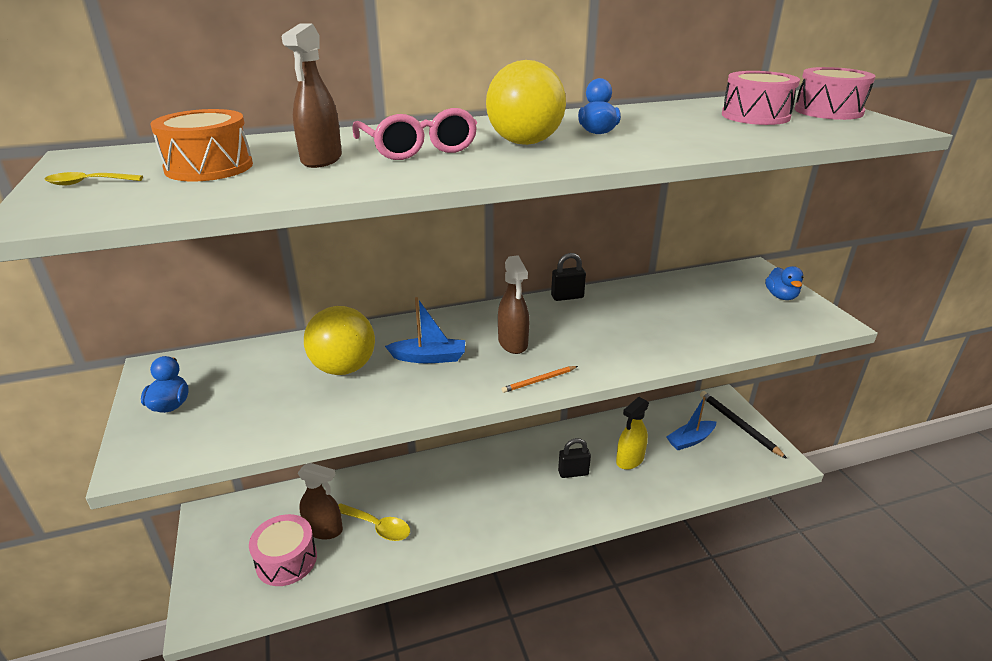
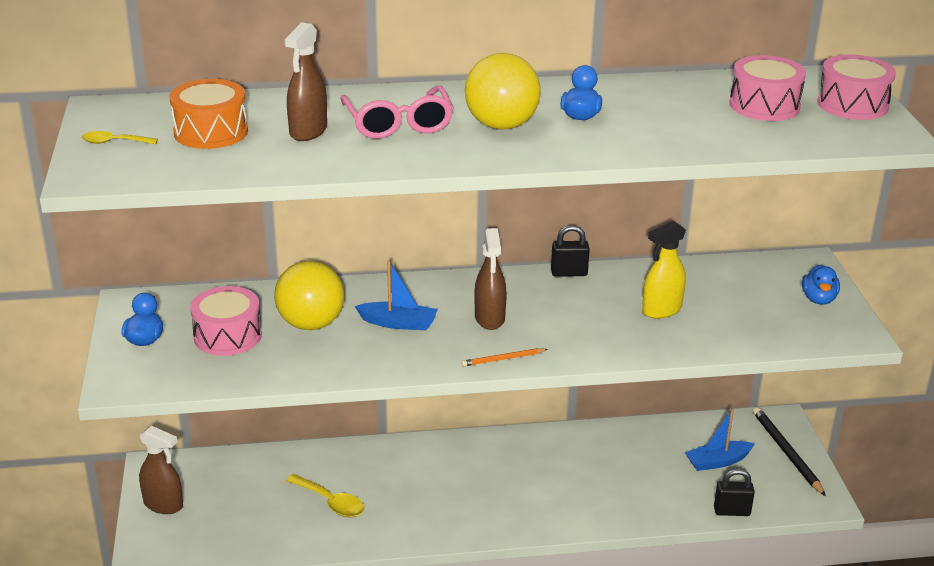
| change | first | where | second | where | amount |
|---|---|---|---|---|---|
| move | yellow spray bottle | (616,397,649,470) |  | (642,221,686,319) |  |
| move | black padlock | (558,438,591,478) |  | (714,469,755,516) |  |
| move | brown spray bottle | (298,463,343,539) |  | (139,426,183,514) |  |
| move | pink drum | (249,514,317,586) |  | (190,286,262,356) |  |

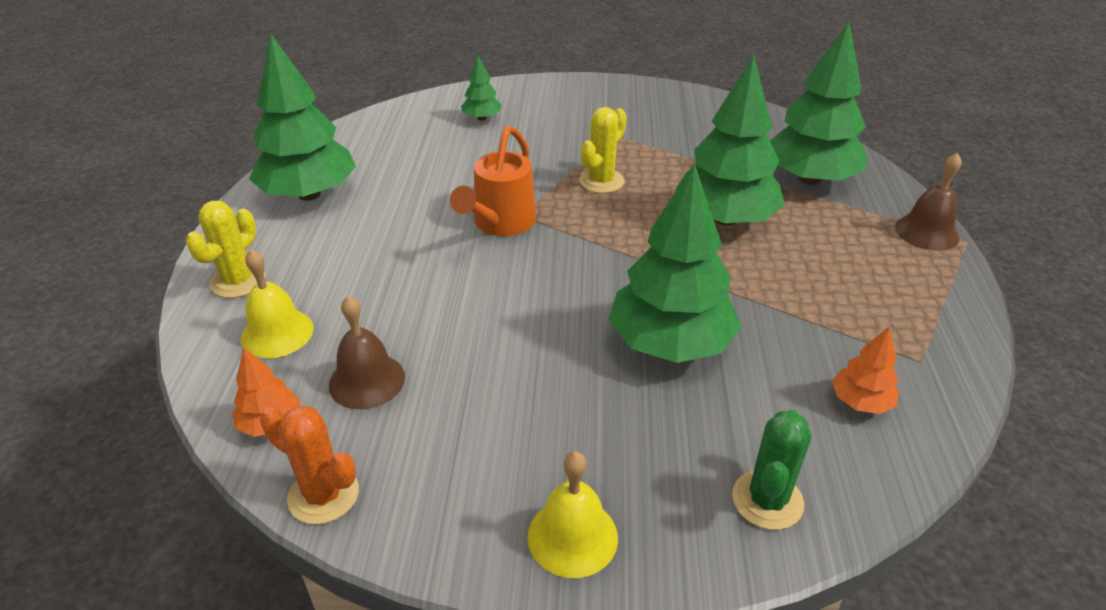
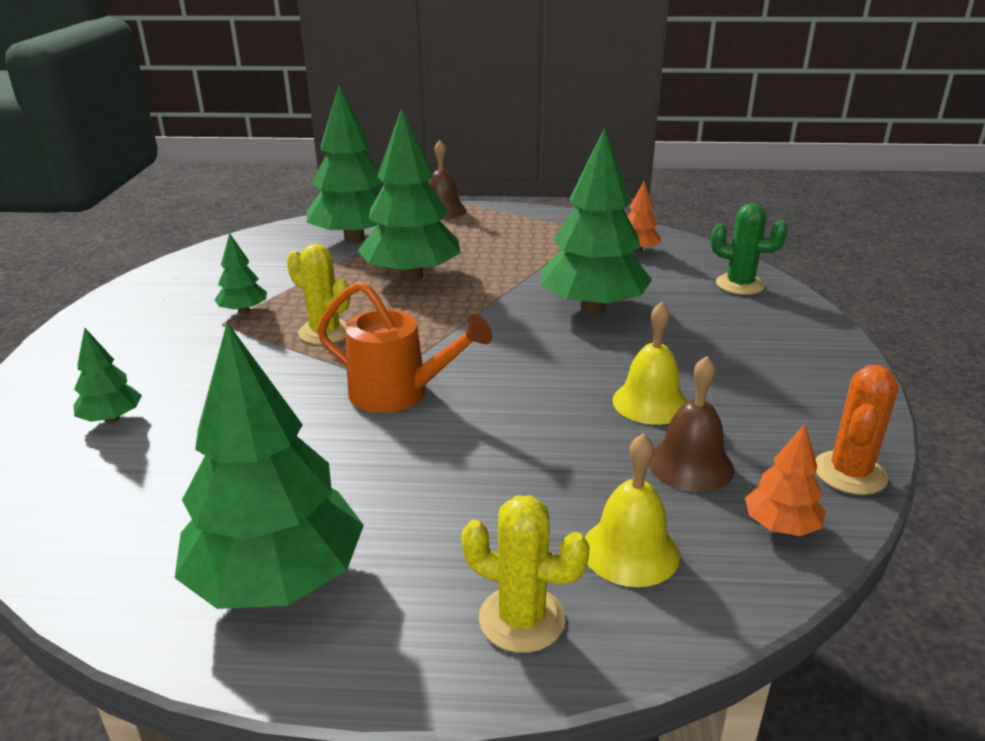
| change | first | where | second | where | amount |
|---|---|---|---|---|---|
| move | yellow bell | (528,451,618,578) |  | (612,302,688,425) |  |
| insert |  |  | green tree | (215,233,267,314) |  |

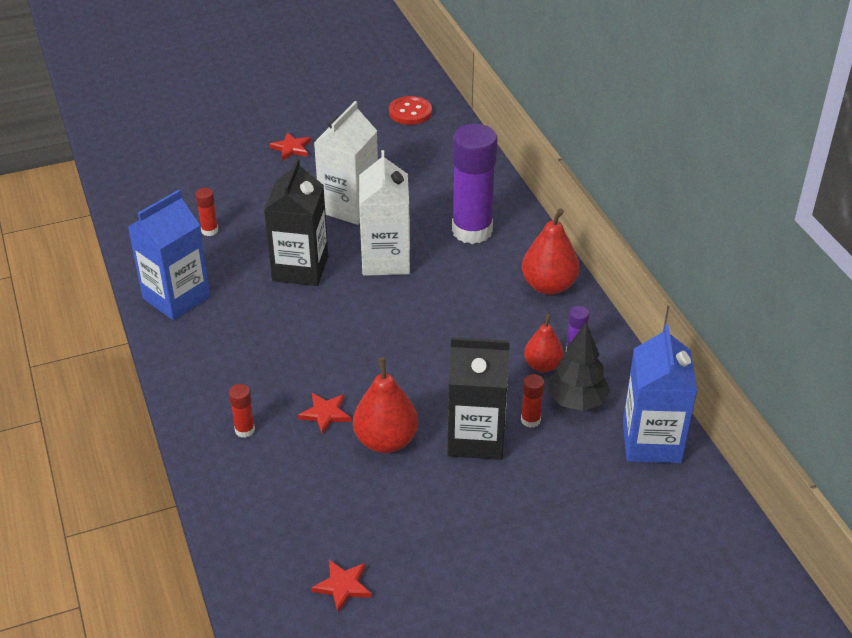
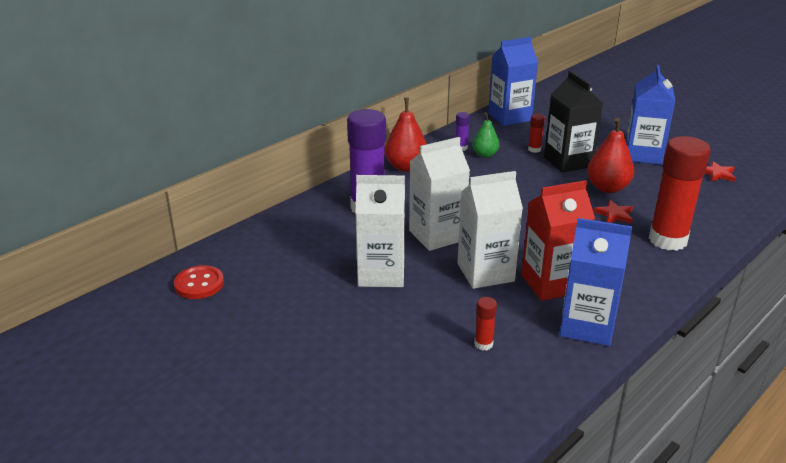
| change | first | where | second | where | amount |
|---|---|---|---|---|---|
| delete | red star | (269,132,311,161) |  |  |  |
| recolor | black carton | (264,159,328,286) | white carton | (458,171,523,289) |  |
| recolor | red pear | (524,314,564,372) | green pear | (472,112,500,158) |  |
| delete | black tree | (548,322,610,411) |  |  |  |
| resize | red glue stick | (229,384,255,438) |  | (649,136,711,251) | x2.40 |
| insert |  |  | blue carton | (626,65,675,165) |  |
| insert |  |  | red carton | (521,180,595,301) |  |

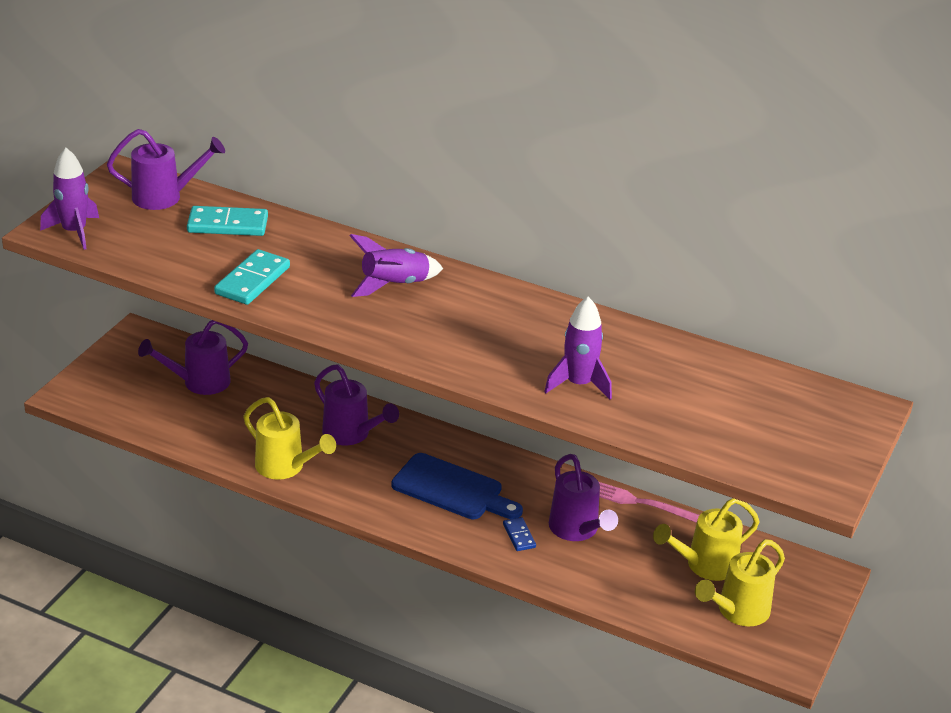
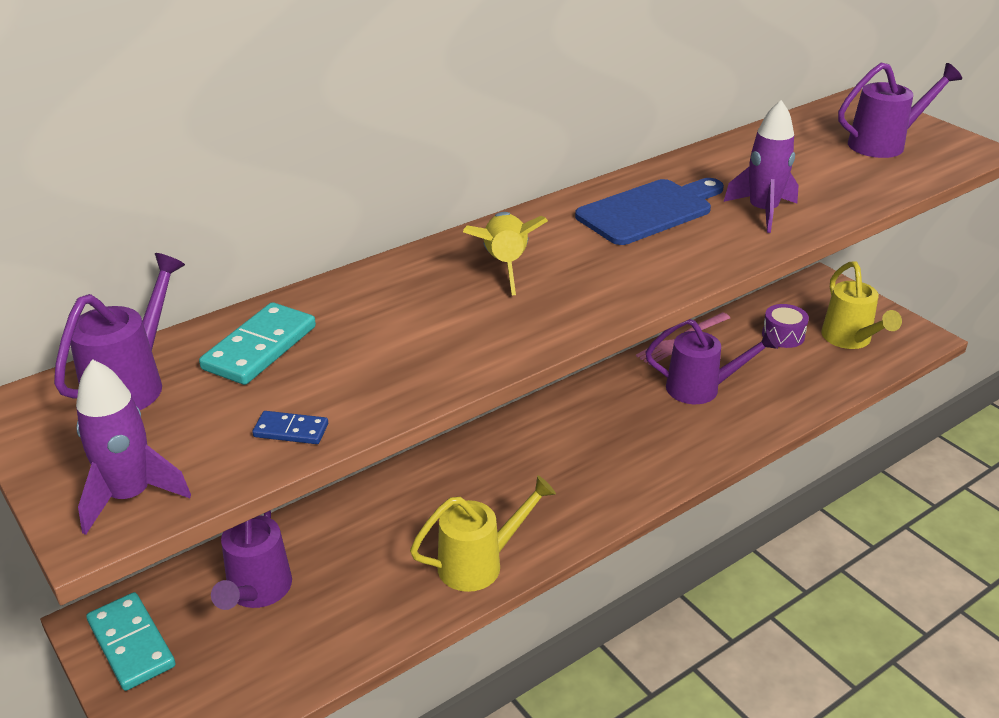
| change | first | where | second | where | amount |
|---|---|---|---|---|---|
| recolor | purple rocket | (350,234,443,297) | yellow rocket | (463,212,548,296) |  |
| move | turquoise domino | (214,249,290,305) |  | (86,592,176,691) |  |
| move | purple watering can | (314,364,399,445) |  | (838,63,962,158) |  |
| move | blue cutting board | (391,453,523,519) |  | (575,178,724,245) |  |
| replace | yellow watering can | (653,498,760,581) | purple drum | (762,304,809,348) |  |
| move | blue domino | (503,517,536,551) |  | (252,411,328,444) |  |

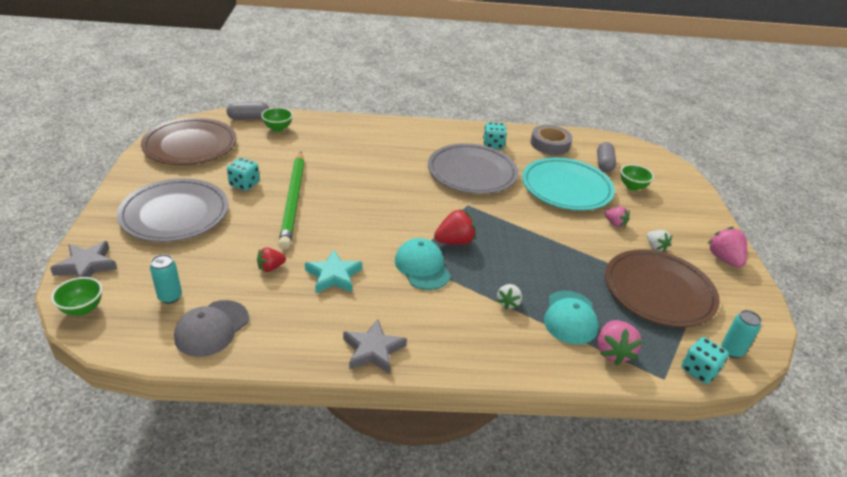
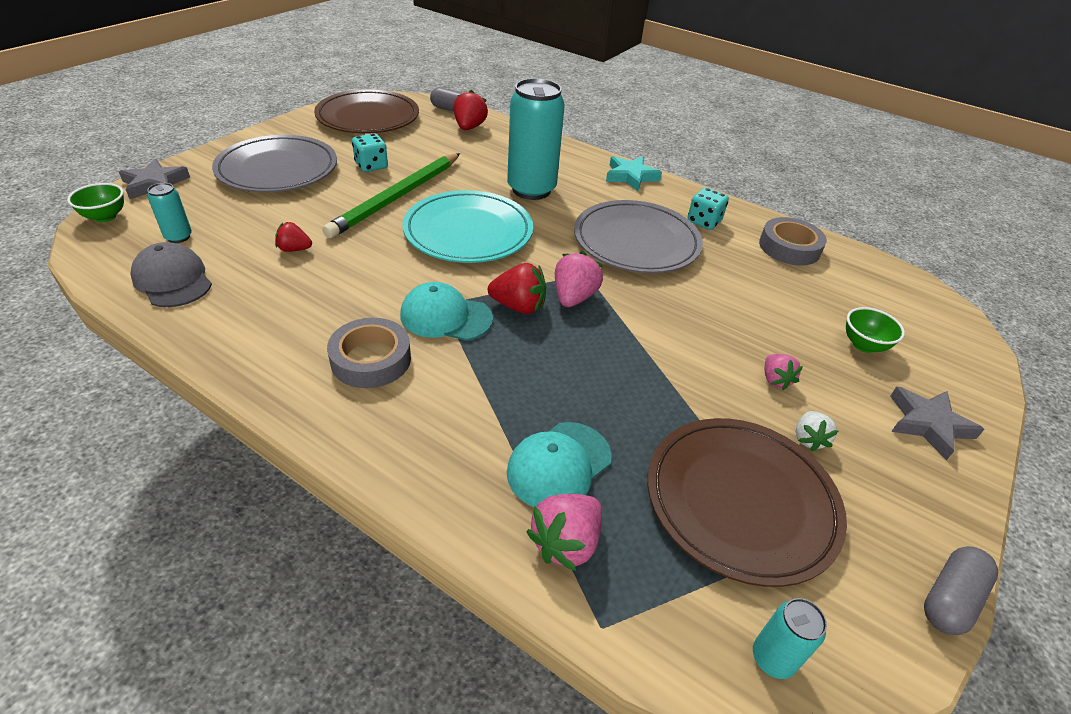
| change | first | where | second | where | amount |
|---|---|---|---|---|---|
| replace | green bowl | (261,107,293,132) | red strawberry | (454,90,488,130) |  |
| move | grey capsule | (597,142,616,173) |  | (924,546,998,635) |  |
| move | turquoise plate | (522,158,615,210) |  | (402,190,533,263) |  |
| move | pink strawberry | (707,227,747,268) |  | (555,251,603,307) |  |
| rotate | turquoise cap | (395,238,451,290) |  | (400,282,493,341) | 90 degrees counterclockwise |
| move | turquoise star | (305,249,362,293) |  | (606,156,662,191) |  |
| delete | white strawberry | (497,284,522,310) |  |  |  |
| rotate | grey cap | (174,300,249,357) |  | (130,242,212,307) | 75 degrees clockwise |
| move | grey star | (343,319,407,374) |  | (890,386,985,460) |  |
| delete | turquoise dice | (681,337,729,384) |  |  |  |
| insert |  |  | turquoise can | (507,78,565,200) |  |
| insert |  |  | grey tape | (327,318,411,388) |  |

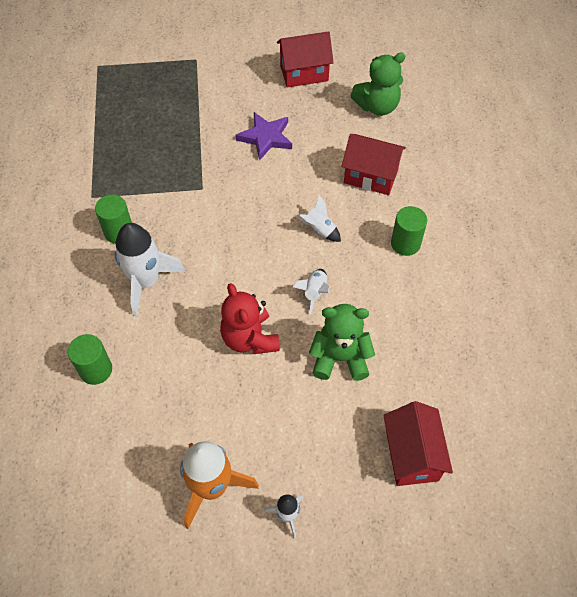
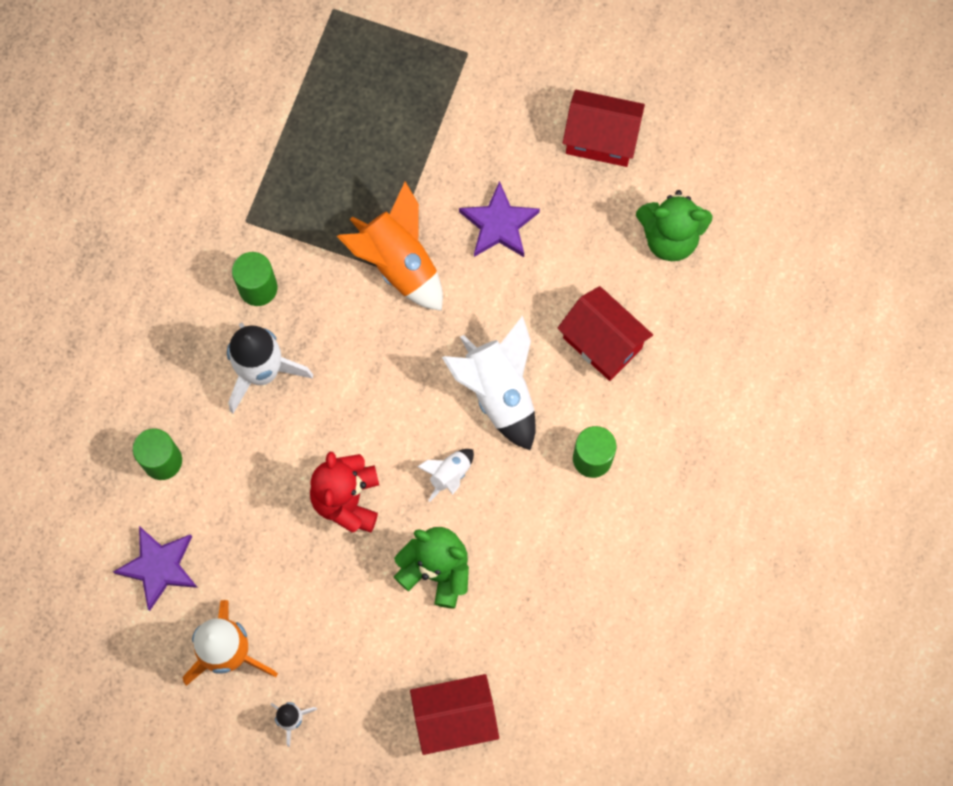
| change | first | where | second | where | amount |
|---|---|---|---|---|---|
| resize | white rocket | (298,195,341,242) |  | (442,316,536,450) | x2.00 |
| rotate | red house | (384,401,453,486) |  | (410,674,499,755) | 60 degrees clockwise |
| insert |  |  | orange rocket | (337,181,443,311) |  |
| insert |  |  | purple star | (113,526,198,611) |  |

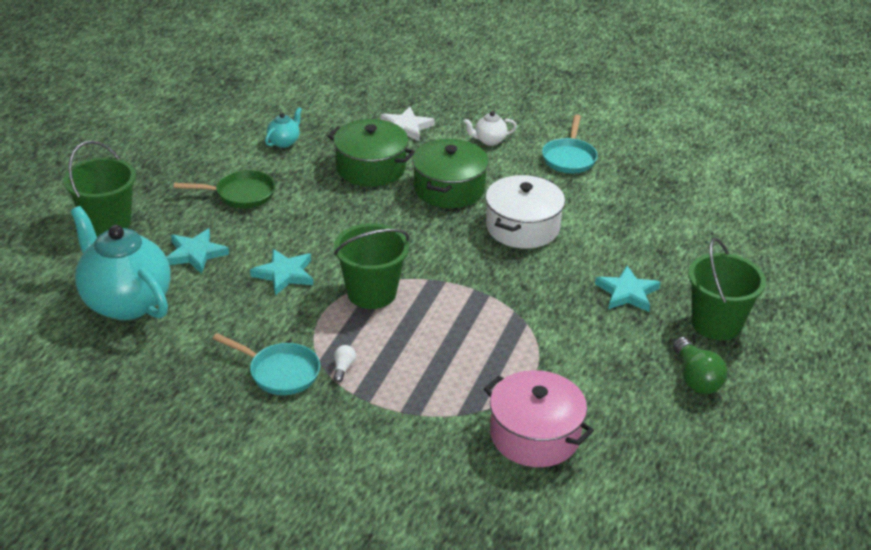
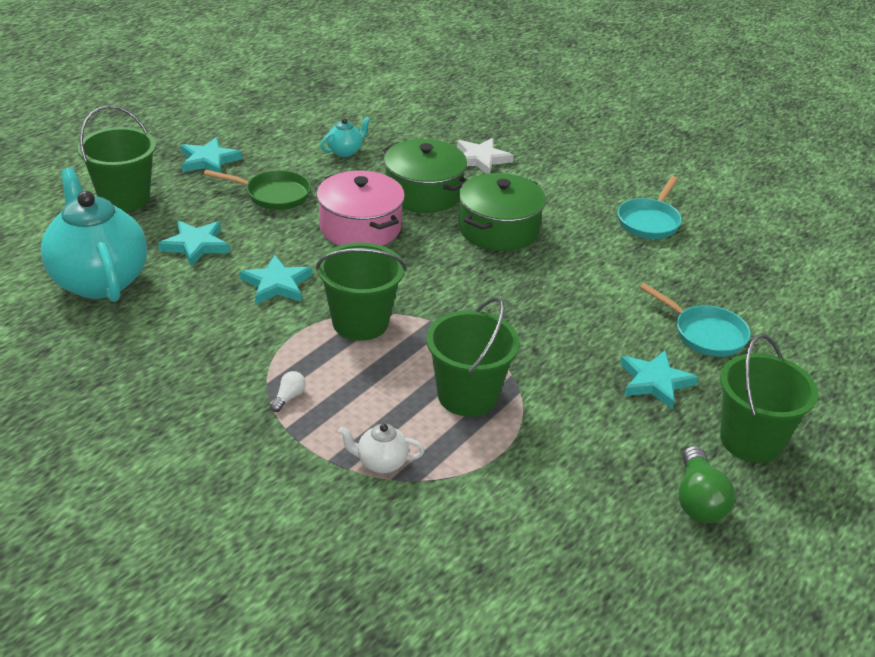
| change | first | where | second | where | amount |
|---|---|---|---|---|---|
| move | white teapot | (464,111,517,146) |  | (338,424,425,473) |  |
| delete | white pot | (486,175,565,249) |  |  |  |
| move | turquoise pan | (212,333,320,395) |  | (639,283,751,357) |  |
| move | pink pot | (484,370,594,467) |  | (317,171,405,246) |  |
| insert |  |  | turquoise star | (181,137,242,173) |  |
| insert |  |  | green bucket | (426,297,520,417) |  |

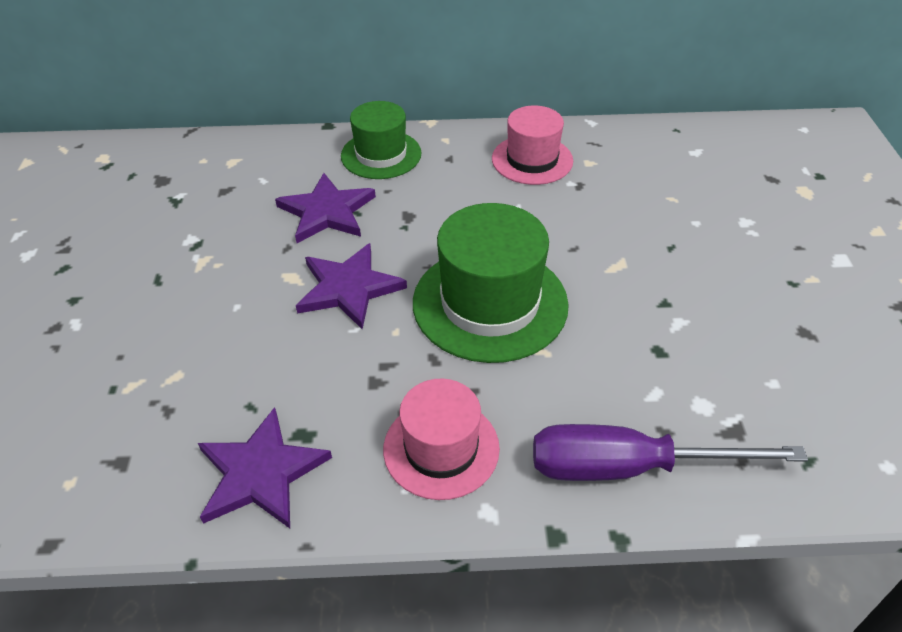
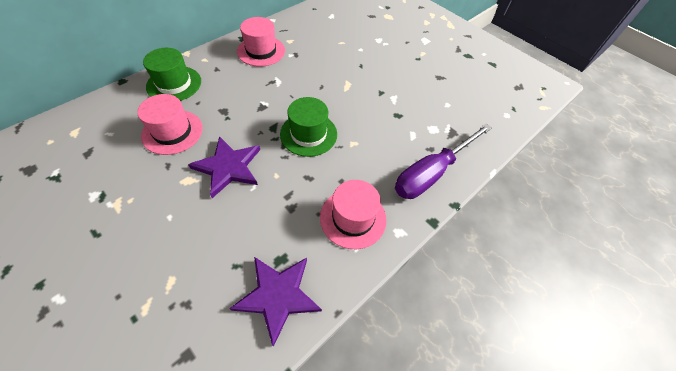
| change | first | where | second | where | amount |
|---|---|---|---|---|---|
| replace | purple star | (275,173,376,243) | pink hat | (137,94,203,155) |  |
| resize | green hat | (413,203,569,363) |  | (280,97,337,157) | x0.64 |

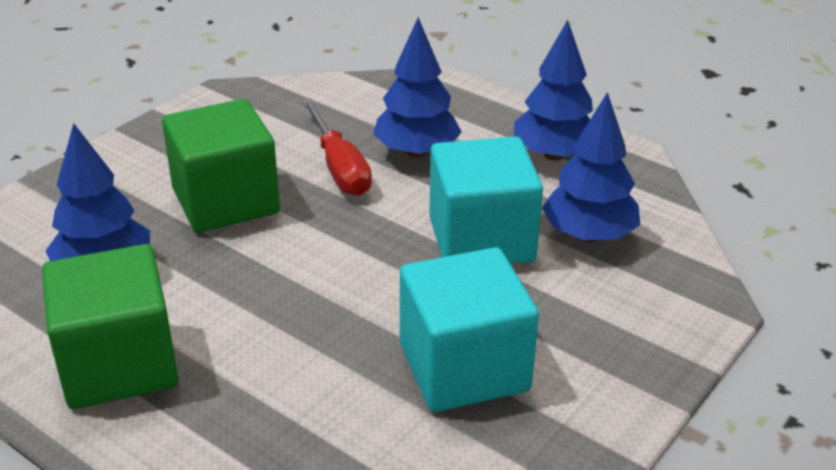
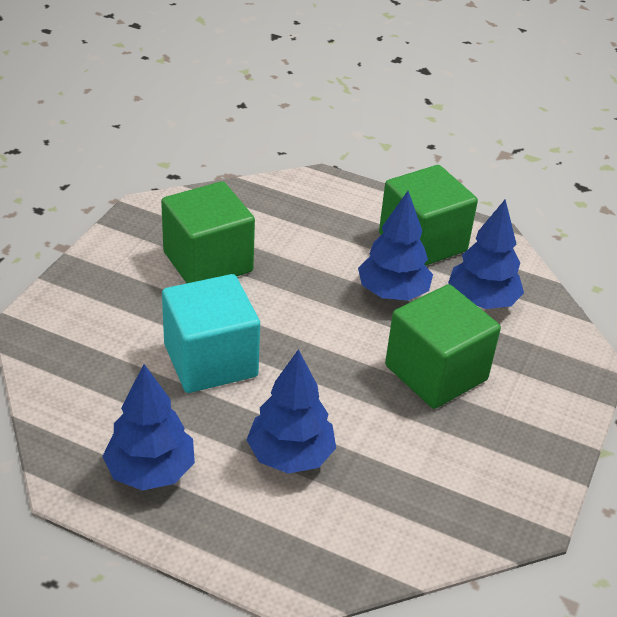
| change | first | where | second | where | amount |
|---|---|---|---|---|---|
| move | blue tree | (542,92,640,242) |  | (358,191,433,301) |  |
| delete | red screwdriver | (302,99,372,196) |  |  |  |
| recolor | turquoise cube | (400,247,539,412) | green cube | (161,181,255,283) |  |

